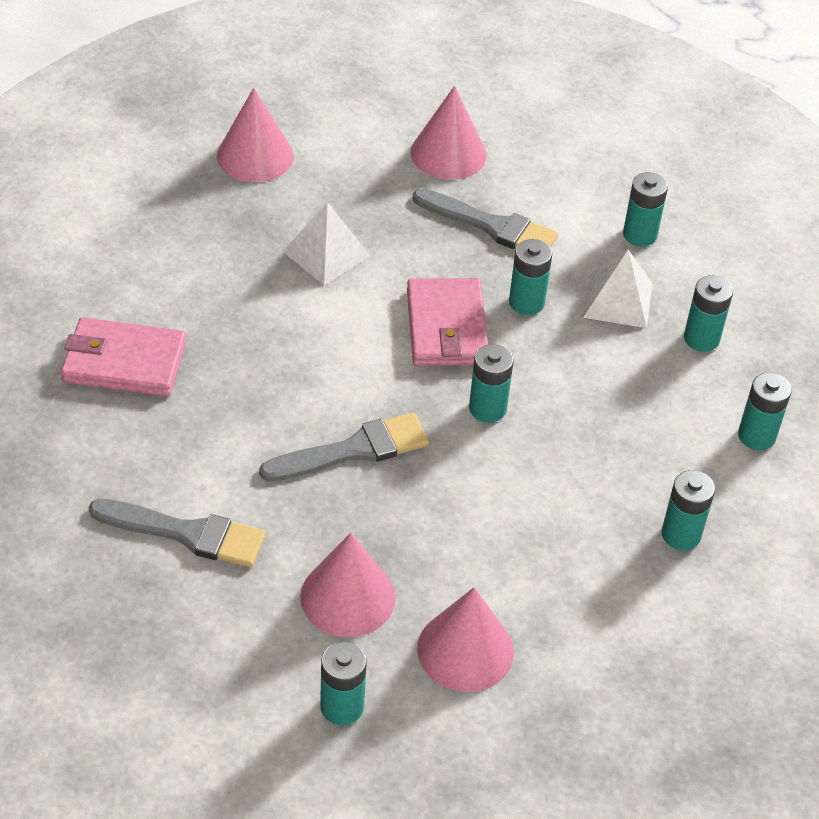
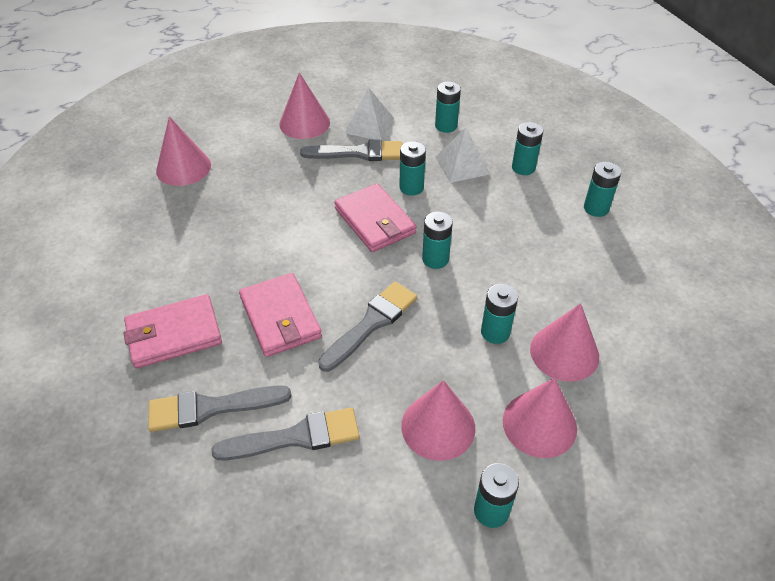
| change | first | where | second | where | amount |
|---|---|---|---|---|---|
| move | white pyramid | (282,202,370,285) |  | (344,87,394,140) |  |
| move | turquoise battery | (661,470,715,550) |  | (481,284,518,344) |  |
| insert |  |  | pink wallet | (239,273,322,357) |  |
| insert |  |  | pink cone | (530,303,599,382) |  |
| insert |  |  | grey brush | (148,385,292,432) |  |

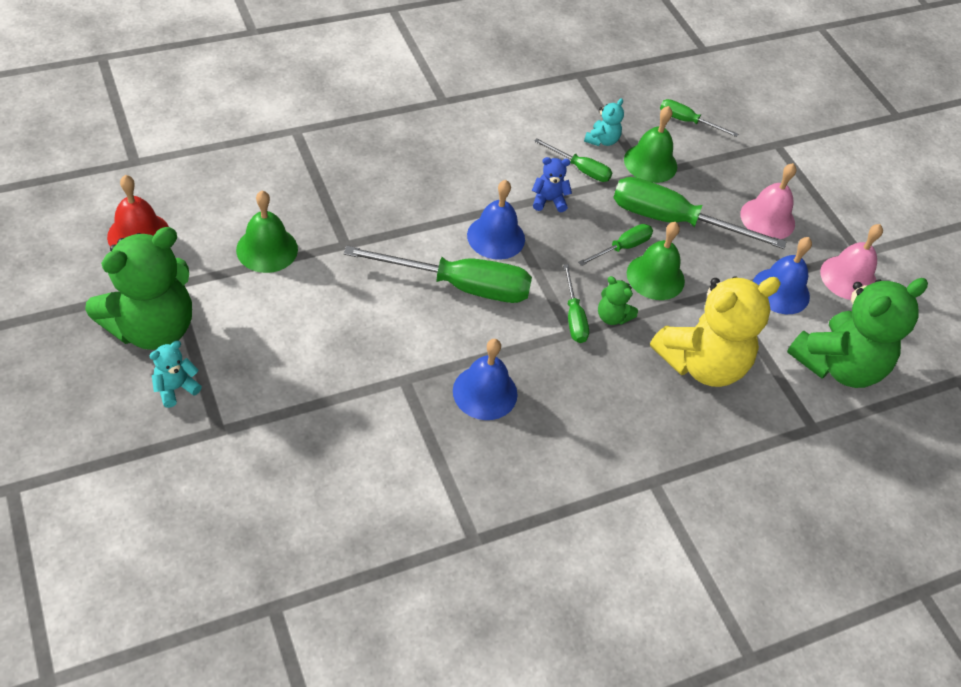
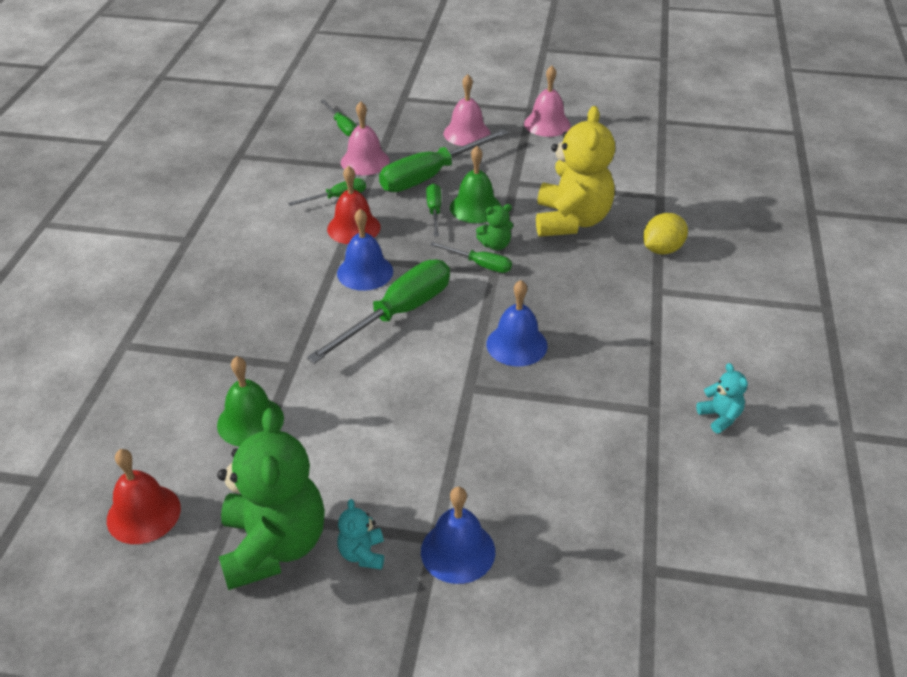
| change | first | where | second | where | amount |
|---|---|---|---|---|---|
| move | turquoise teddy bear | (584,98,624,146) |  | (696,363,748,434) |  |
| rotate | green screwdriver | (660,99,738,137) |  | (321,100,357,136) | 90 degrees counterclockwise |
| recolor | green bell | (624,106,677,183) | pink bell | (341,101,390,175) |  |
| replace | blue teddy bear | (532,157,572,212) | red bell | (327,165,381,244) |  |
| move | blue bell | (753,237,812,314) |  | (421,487,495,584) |  |
| delete | green teddy bear | (787,278,928,388) |  |  |  |
| insert |  |  | yellow lemon | (643,213,688,255) |  |

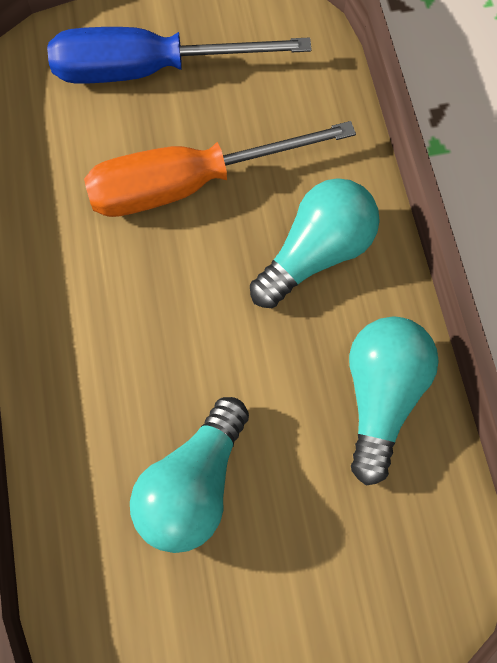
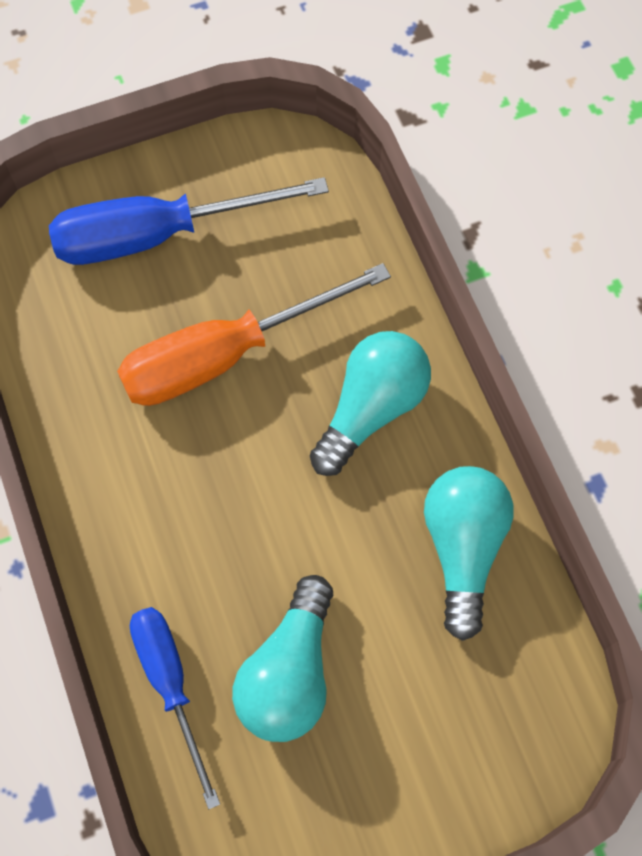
| change | first | where | second | where | amount |
|---|---|---|---|---|---|
| insert |  |  | blue screwdriver | (130,607,220,809) |  |

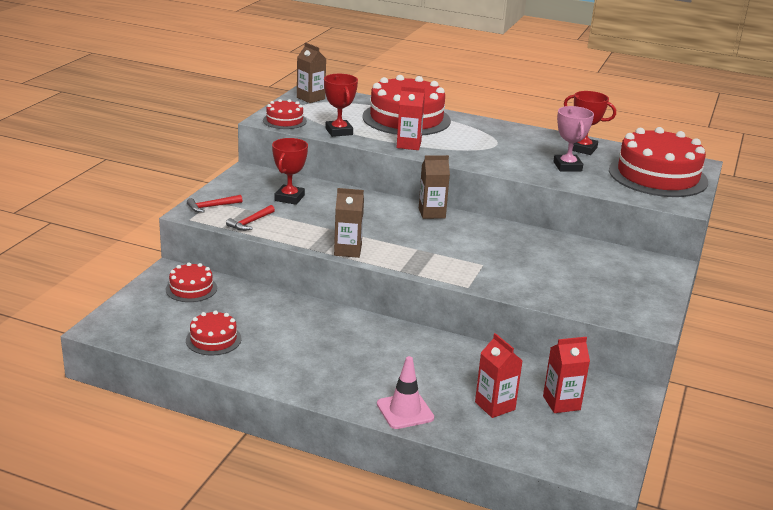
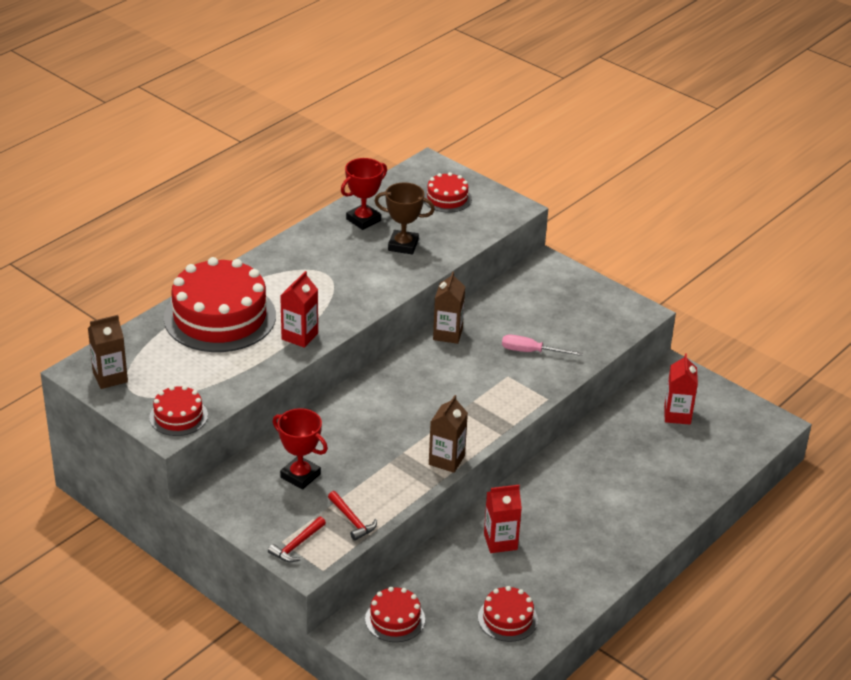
| change | first | where | second | where | amount |
|---|---|---|---|---|---|
| delete | red trophy | (324,74,358,137) |  |  |  |
| recolor | pink trophy | (553,106,594,171) | brown trophy | (375,183,435,255) |  |
| resize | red cake | (609,127,708,197) |  | (424,172,472,213) | x0.48 |
| move | brown carton | (419,155,450,219) |  | (433,271,465,344) |  |
| rotate | red hammer | (187,195,242,213) |  | (268,517,326,562) | 45 degrees clockwise |
| move | red carton | (475,333,523,418) |  | (484,485,522,553) |  |
| delete | pink traffic cone | (377,356,434,429) |  |  |  |
| insert |  |  | pink screwdriver | (502,334,583,356) |  |

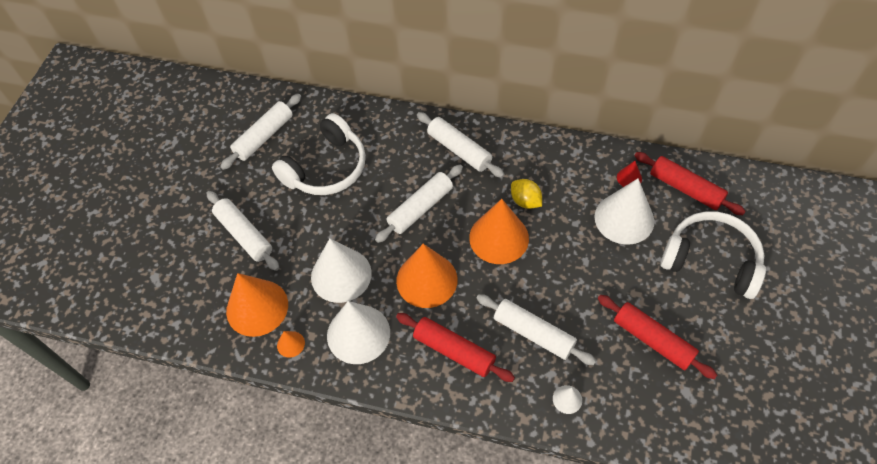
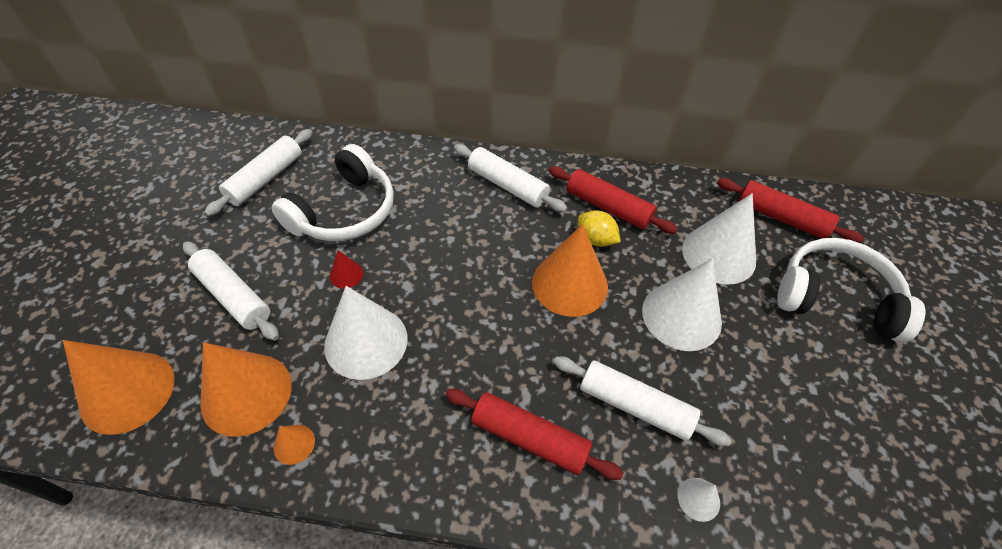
| change | first | where | second | where | amount |
|---|---|---|---|---|---|
| move | red cone | (617,161,642,187) |  | (330,250,363,289) |  |
| delete | white rolling pin | (375,165,463,243) |  |  |  |
| move | orange cone | (396,244,457,308) |  | (63,340,174,435) |  |
| move | red rolling pin | (598,295,717,379) |  | (549,166,678,234) |  |
| move | white cone | (327,301,390,364) |  | (642,259,722,351) |  |

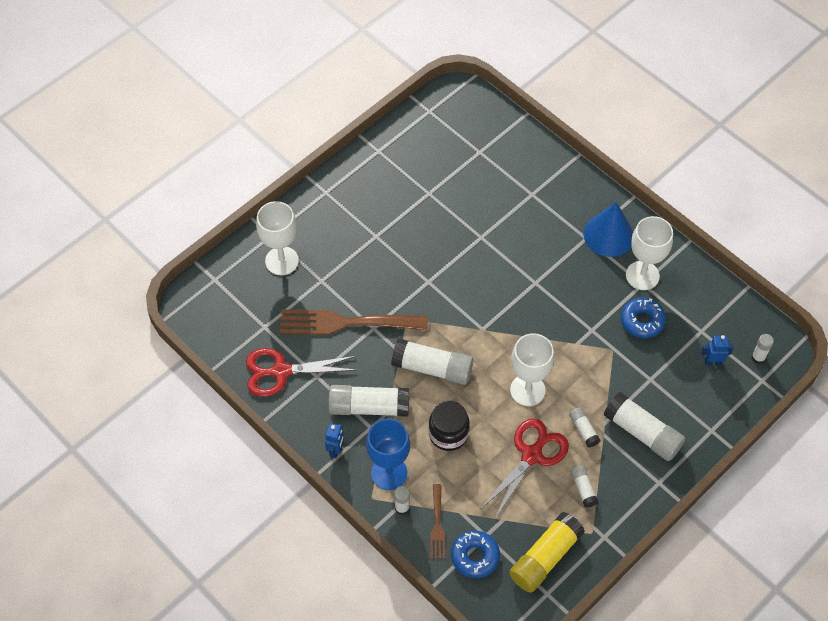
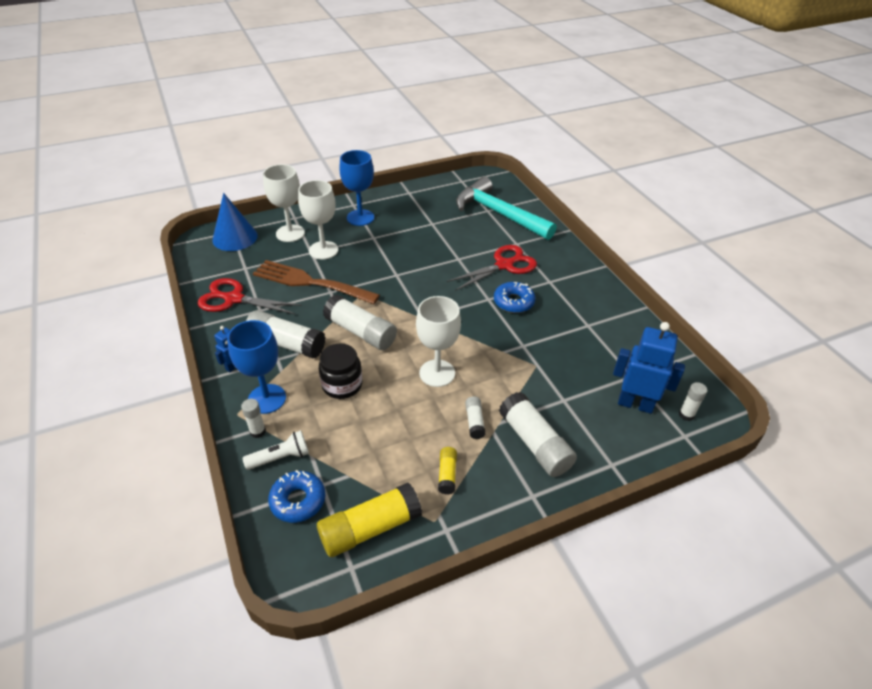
| change | first | where | second | where | amount |
|---|---|---|---|---|---|
| move | blue cone | (584,202,634,257) |  | (212,193,258,251) |  |
| move | white goblet | (626,216,673,290) |  | (298,180,338,260) |  |
| move | blue donut | (621,298,666,338) |  | (494,282,535,313) |  |
| resize | blue robot | (701,335,733,365) |  | (613,322,685,414) | x1.94 |
| move | red scissors | (481,419,569,518) |  | (447,245,537,291) |  |
| recolor | white glue stick | (571,465,599,508) | yellow glue stick | (438,447,457,495) |  |
| replace | brown fork | (430,484,445,559) | white flashlight | (242,430,309,470) |  |
| insert |  |  | blue goblet | (339,150,374,226) |  |
| insert |  |  | turquoise hammer | (456,177,557,240) |  |

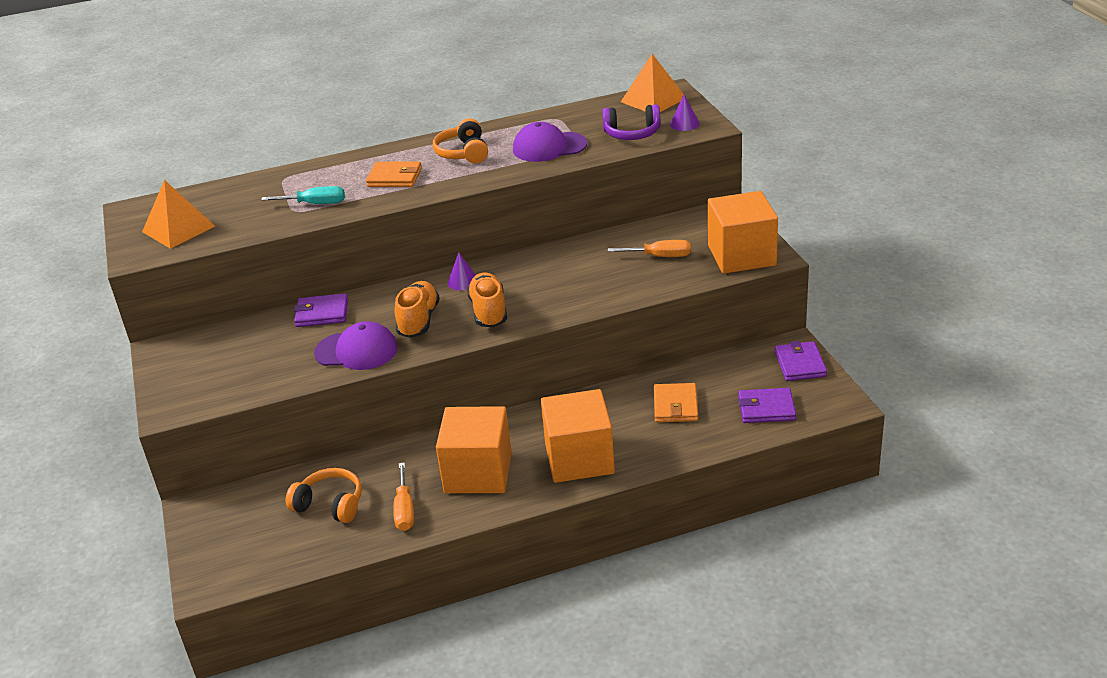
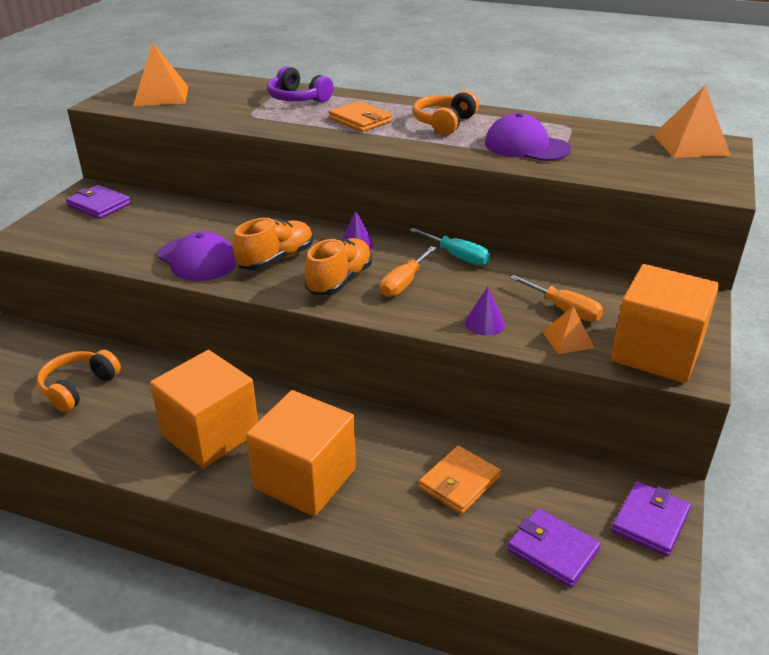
| change | first | where | second | where | amount |
|---|---|---|---|---|---|
| move | purple cone | (670,94,699,131) |  | (465,287,505,335) |  |
| move | purple headphones | (602,104,661,140) |  | (267,66,333,102) |  |
| move | turquoise screwdriver | (261,186,345,204) |  | (409,228,490,266) |  |
| move | purple wallet | (294,293,349,327) |  | (66,185,131,219) |  |
| move | orange screwdriver | (393,462,414,531) |  | (380,246,437,297) |  |
| rotate | orange headphones | (286,468,362,523) |  | (37,350,121,412) | 120 degrees counterclockwise |
| insert |  |  | orange pyramid | (542,306,594,354) |  |

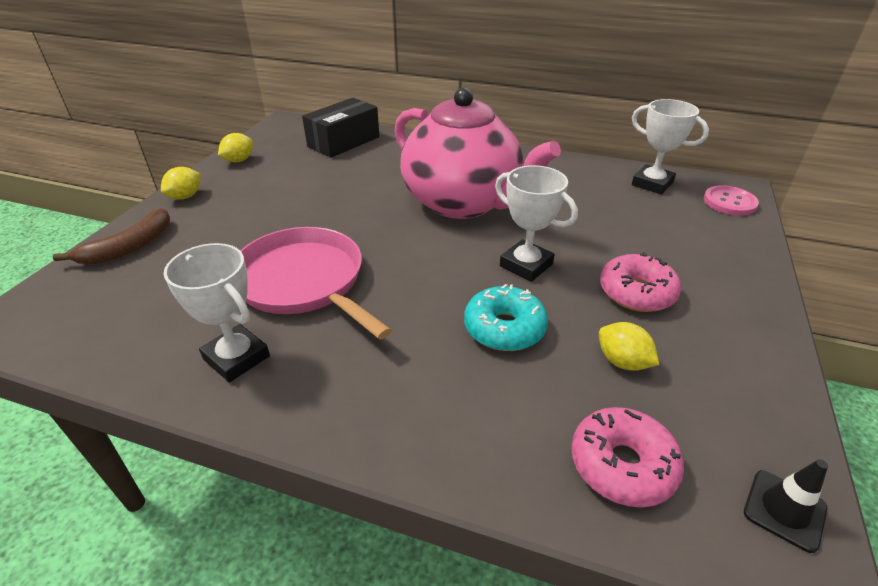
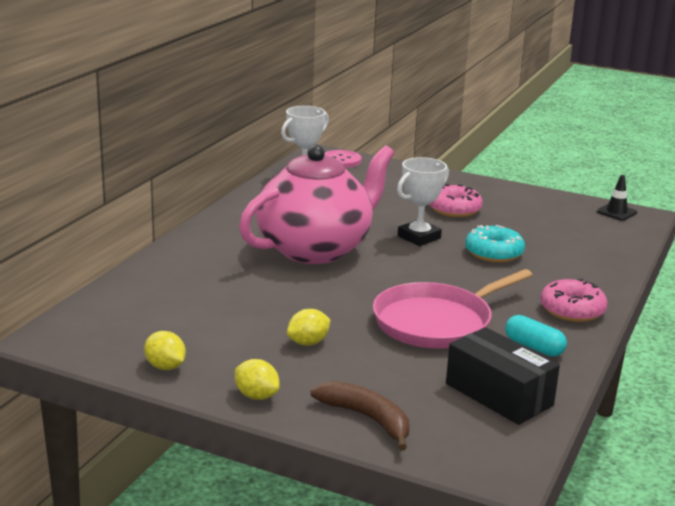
| change | first | where | second | where | amount |
|---|---|---|---|---|---|
| move | black box | (302,98,380,158) |  | (446,327,560,425) |  |
| replace | white trophy | (164,243,270,383) | turquoise capsule | (505,315,567,357) |  |
| move | yellow lemon | (599,322,659,371) |  | (287,309,331,346) |  |
| move | pink donut | (571,407,684,508) |  | (540,279,608,322) |  |

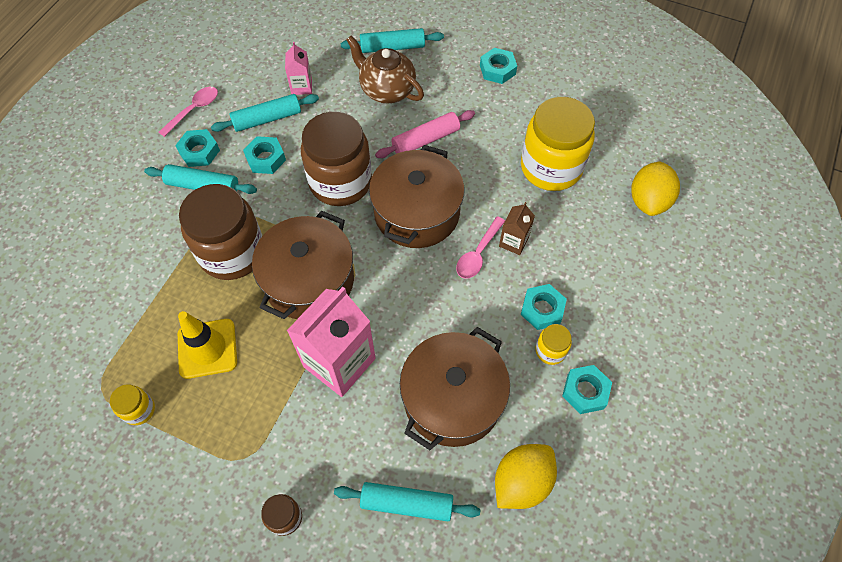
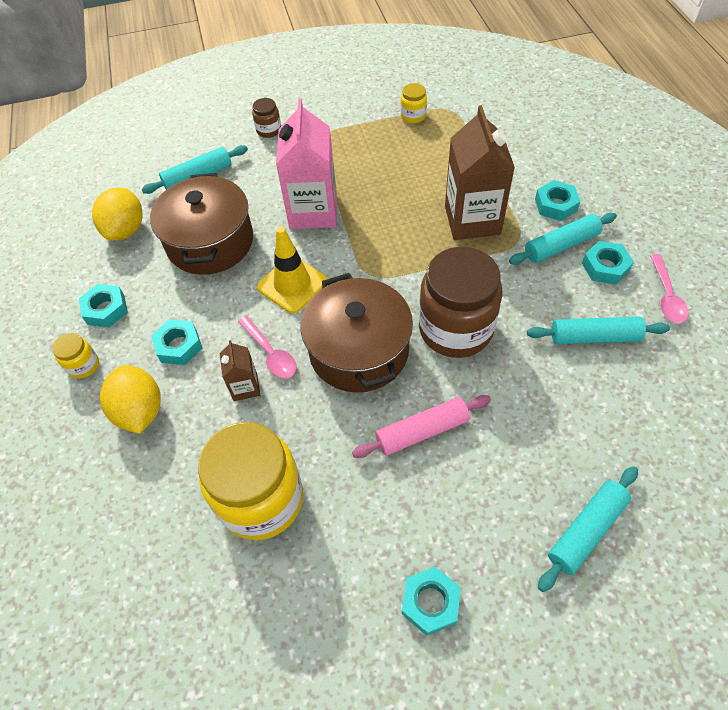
| change | first | where | second | where | amount |
|---|---|---|---|---|---|
| delete | brown teapot | (346,36,424,103) |  |  |  |
| delete | pink carton | (285,42,312,95) |  |  |  |
| rotate | turquoise rolling pin | (211,94,319,132) |  | (527,317,670,344) | 60 degrees clockwise |
| rotate | pink rolling pin | (375,110,475,158) |  | (352,395,491,458) | 45 degrees clockwise |
| move | turquoise nut | (243,136,286,174) |  | (535,180,581,221) |  |
| move | yellow lemon | (631,161,680,216) |  | (100,365,161,434) |  |
| replace | brown jar | (179,184,262,280) | brown carton | (445,105,515,240) |  |
| delete | brown pot | (252,211,354,319) |  |  |  |
| rotate | pink spoon | (456,216,505,279) |  | (238,316,296,378) | 150 degrees clockwise |
| move | yellow traffic cone | (178,311,237,379) |  | (257,226,328,313) |  |
| move | yellow jar | (535,324,572,365) |  | (52,333,99,379) |  |

